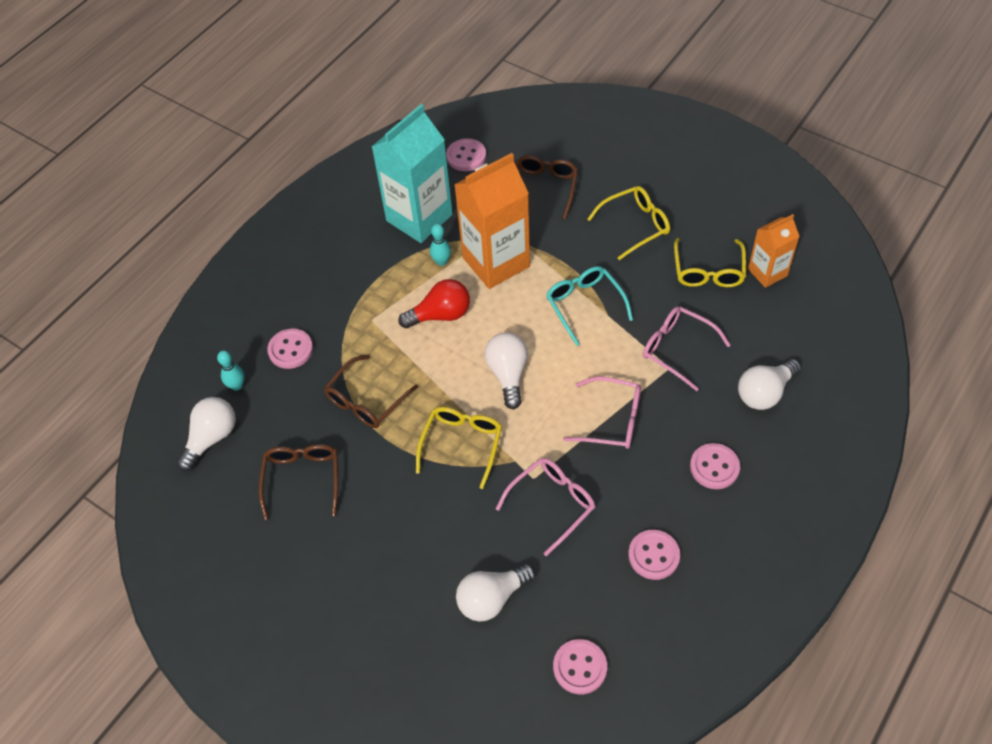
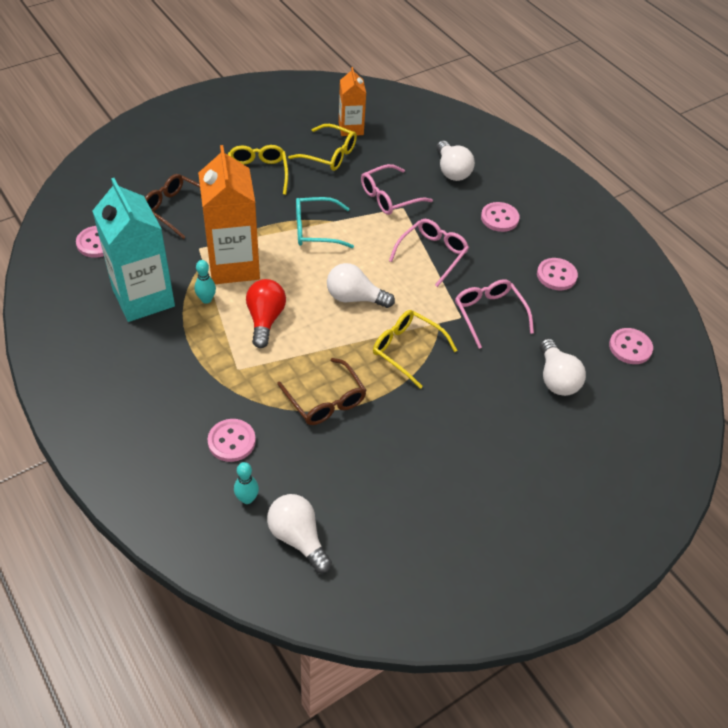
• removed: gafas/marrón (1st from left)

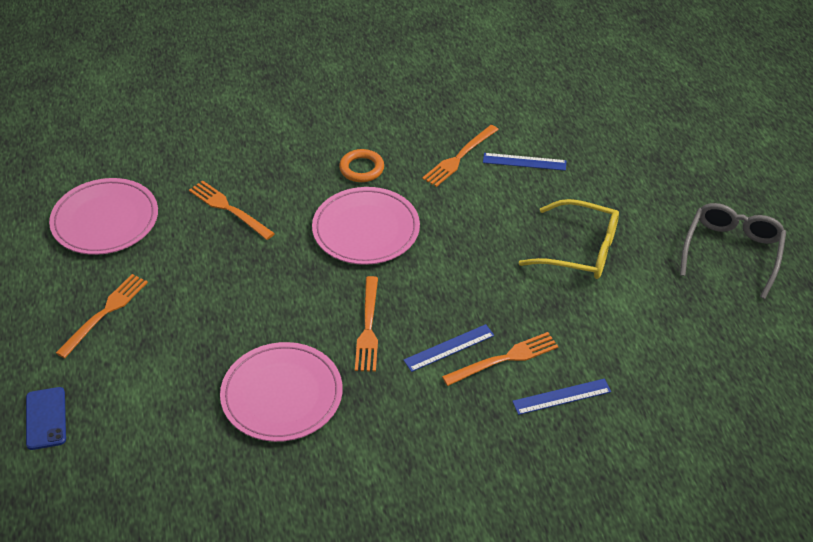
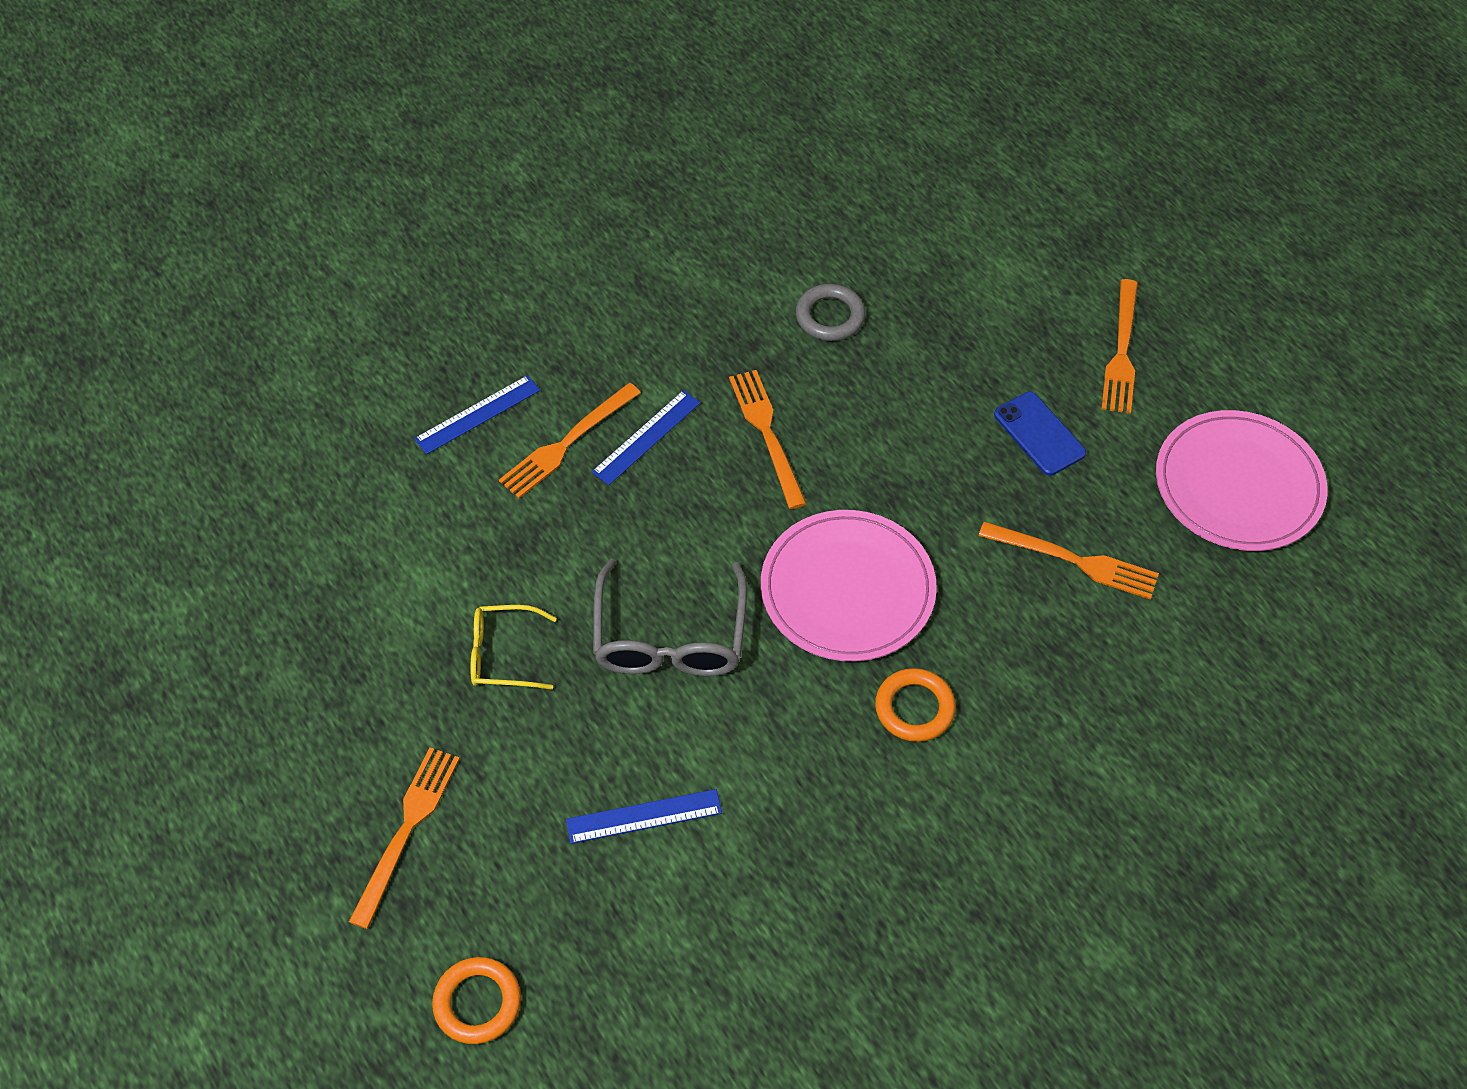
• added: anillo/naranja (1st from left)
• moved: móvil/azul
• moved: tenedor/naranja (4th from left in the first image) to tenedor/naranja (1st from left)
• moved: gafas/gris
• replaced: plato/rosa (2nd from left) to anillo/gris
• resized: gafas/amarillo x0.60

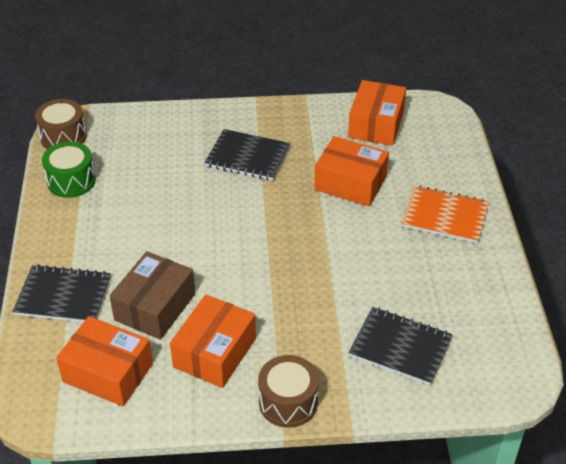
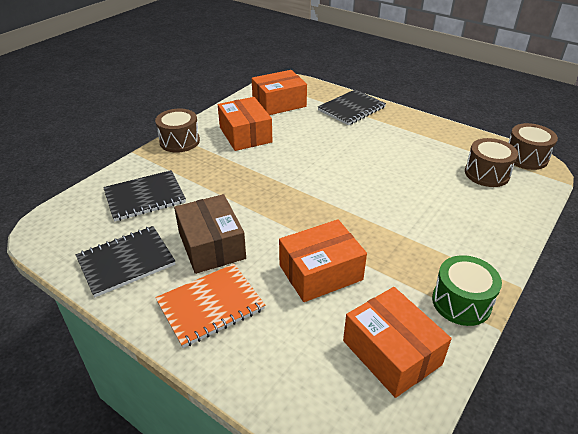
• added: tambor/marrón (2nd from left)
• moved: tambor/verde
• moved: caja/marrón
• moved: cuaderno/negro (2nd from left in the first image) to cuaderno/negro (1st from left)

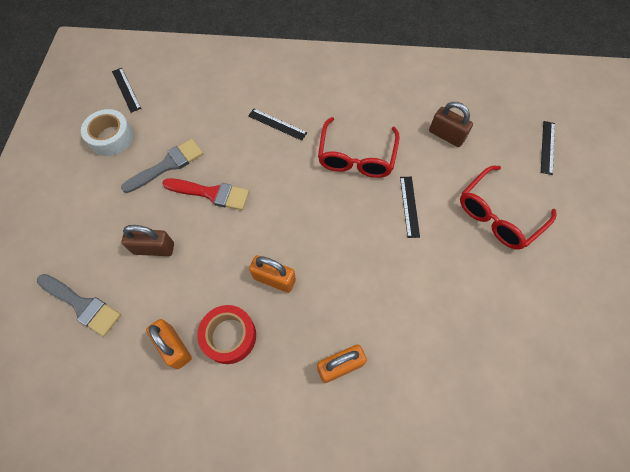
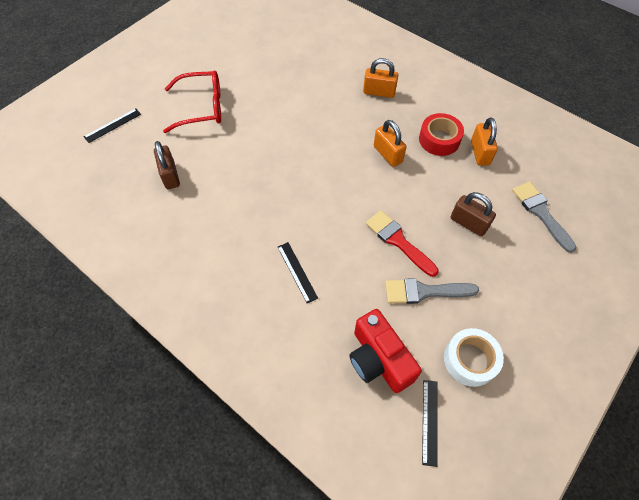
• removed: gafas/rojo (1st from left)
• removed: regla/negro (3rd from left)
• added: cámara/rojo

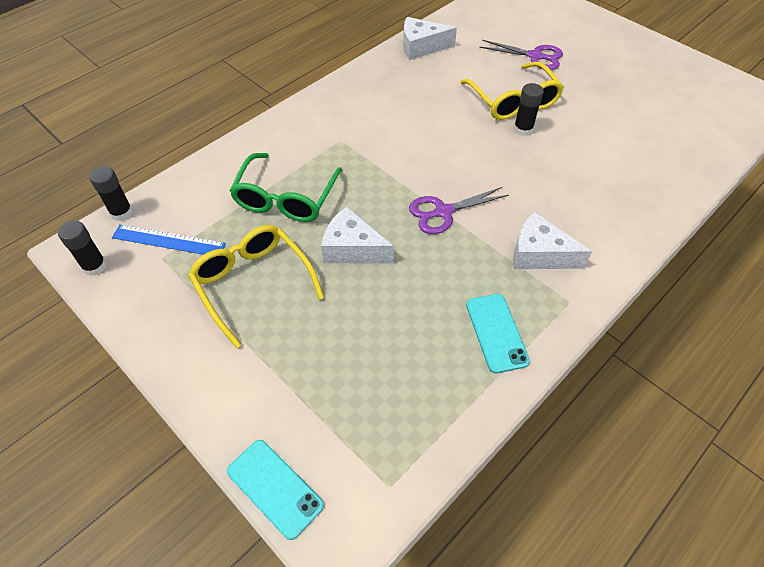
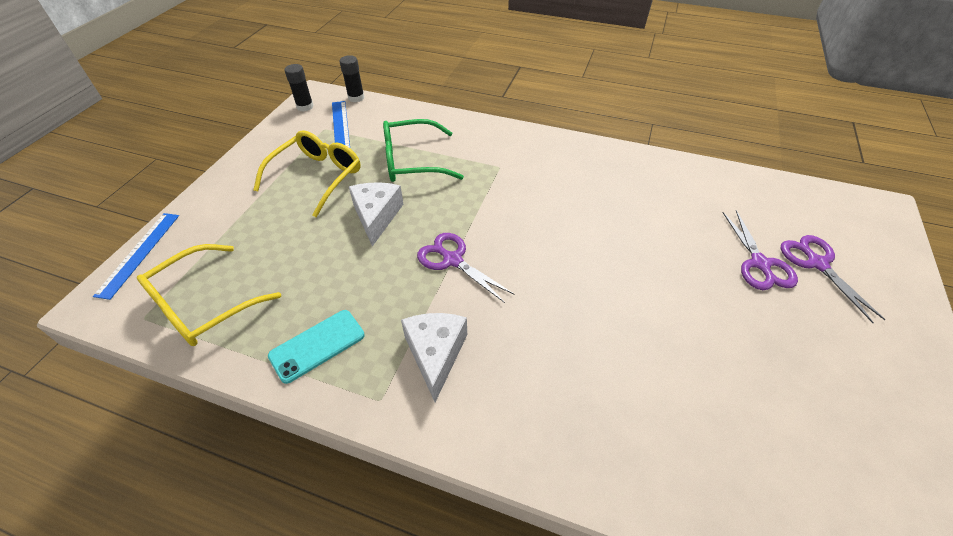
• removed: queso/blanco (2nd from left)
• removed: barra de pegamento/negro (3rd from left)
• added: tijeras/morado (3rd from left)
• moved: gafas/amarillo (2nd from left in the first image) to gafas/amarillo (1st from left)
• replaced: móvil/turquesa (1st from left) to regla/azul (1st from left)

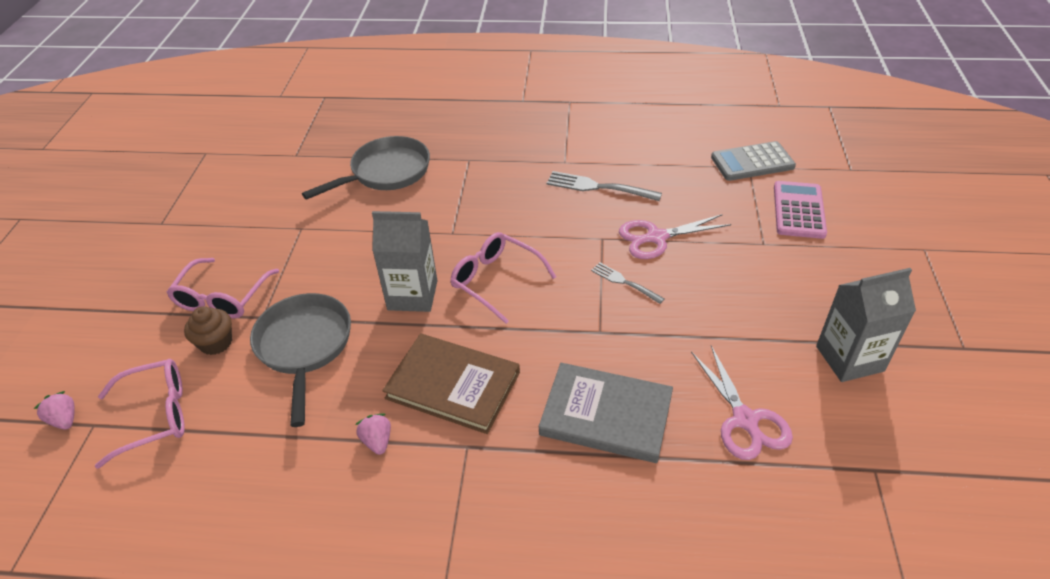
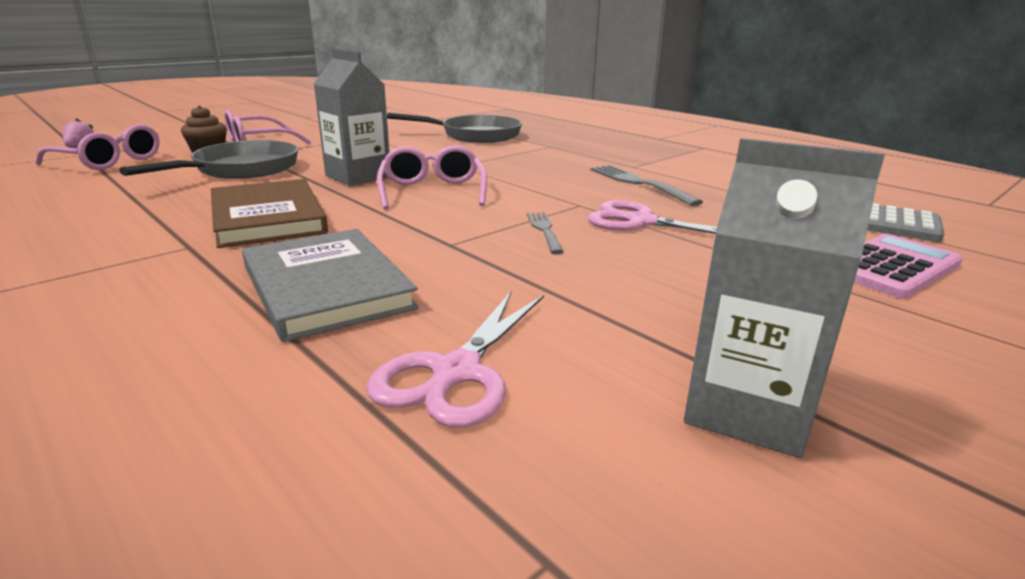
• removed: fresa/rosa (2nd from left)

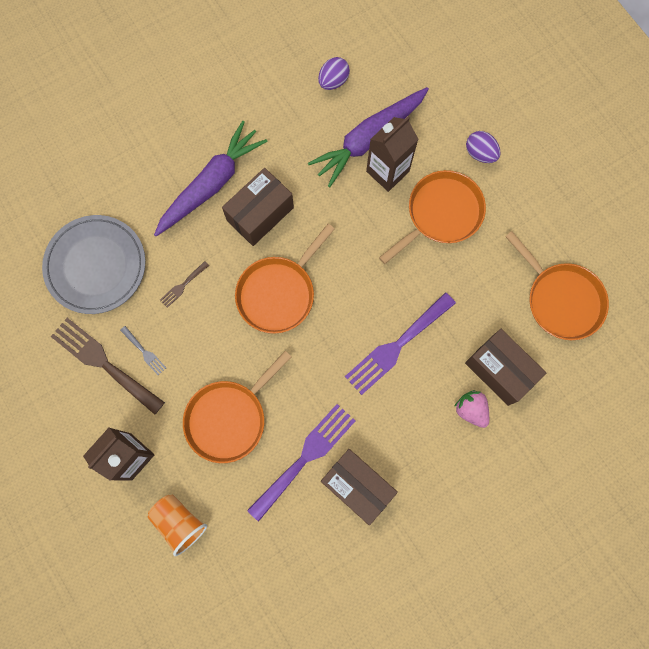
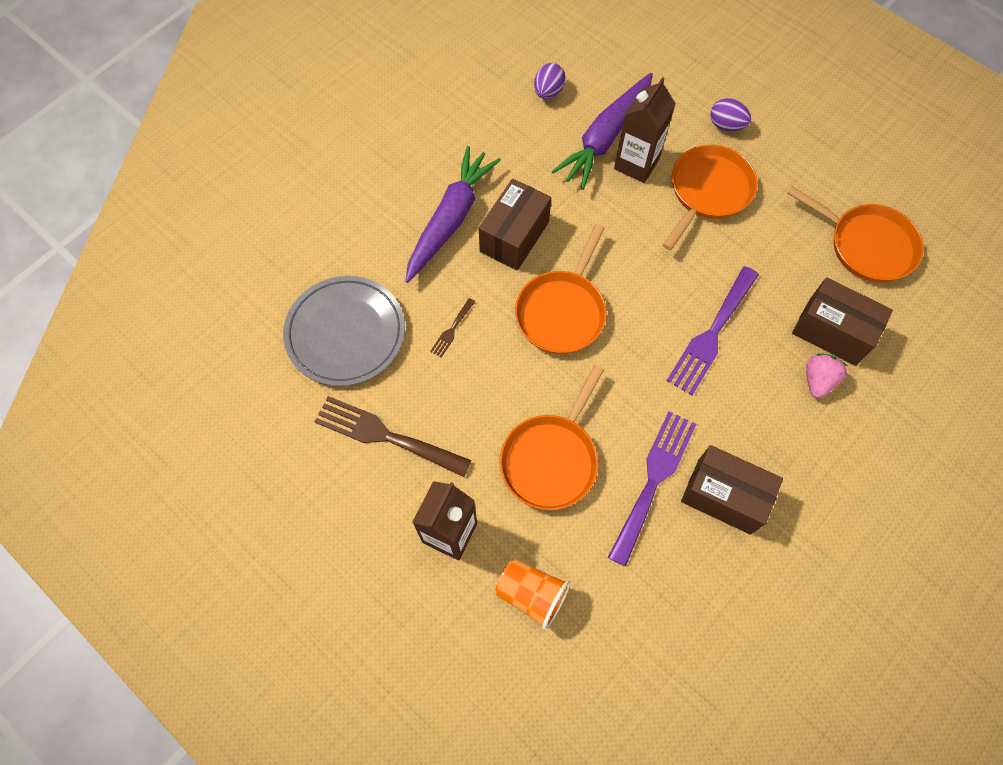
• removed: tenedor/gris
• turned: fresa/rosa 75 degrees clockwise

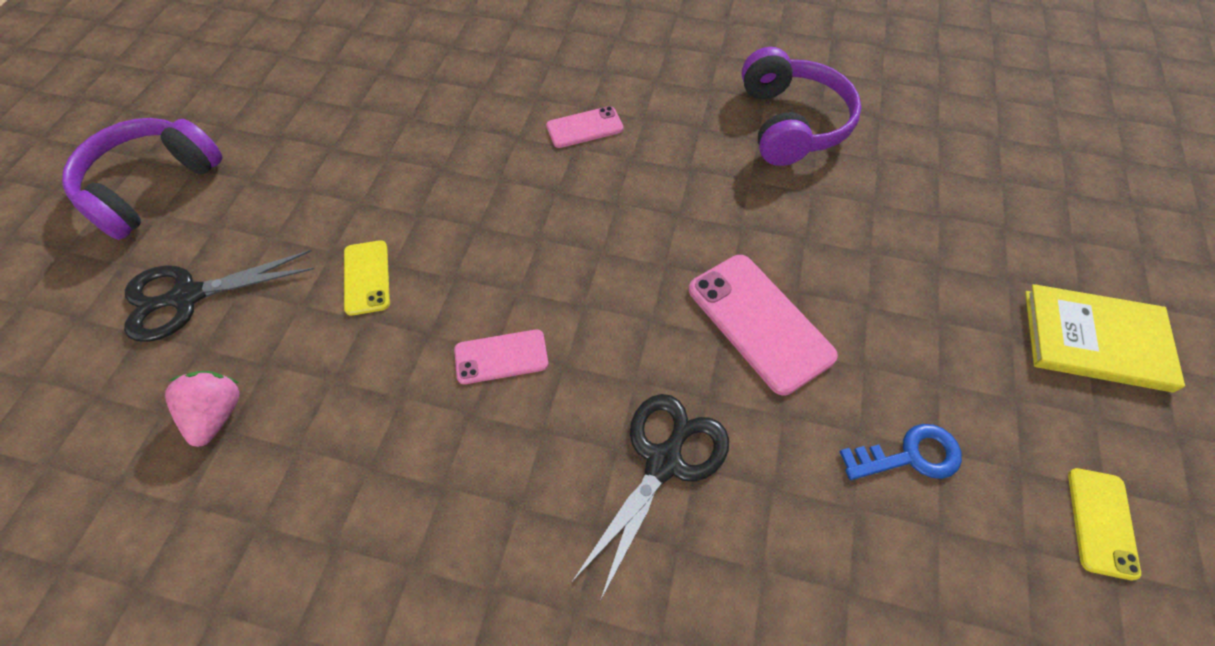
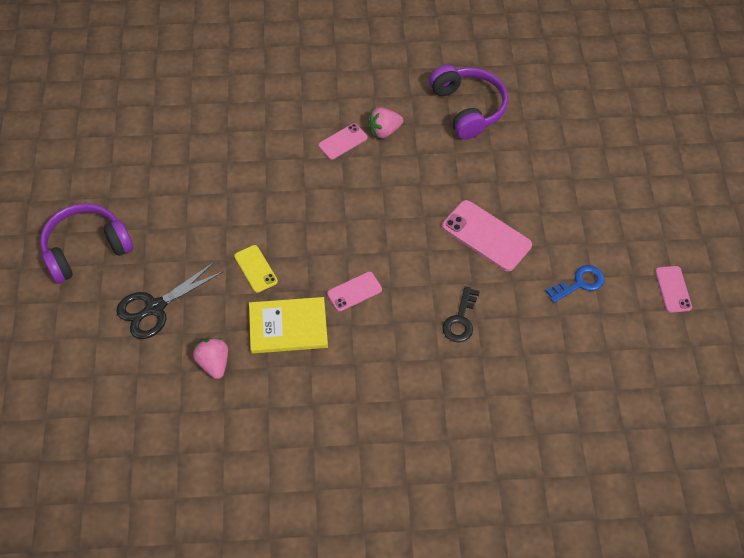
• added: fresa/rosa (2nd from left)
• moved: libro/amarillo
• replaced: tijeras/negro (2nd from left) to llave/negro
• recoloured: móvil/amarillo (2nd from left) to móvil/rosa (4th from left)
• turned: auriculares/morado (1st from left) 45 degrees clockwise

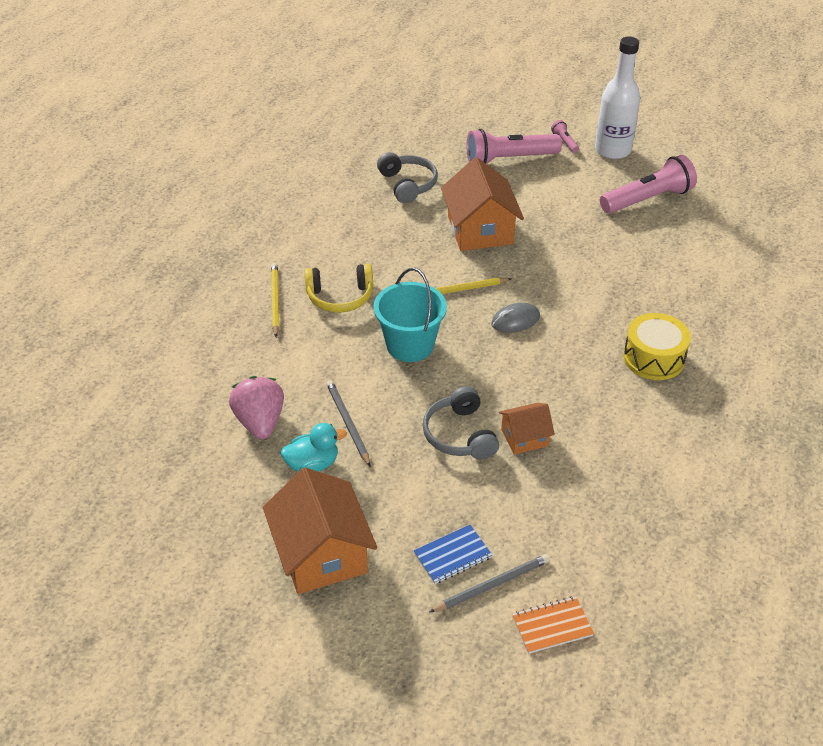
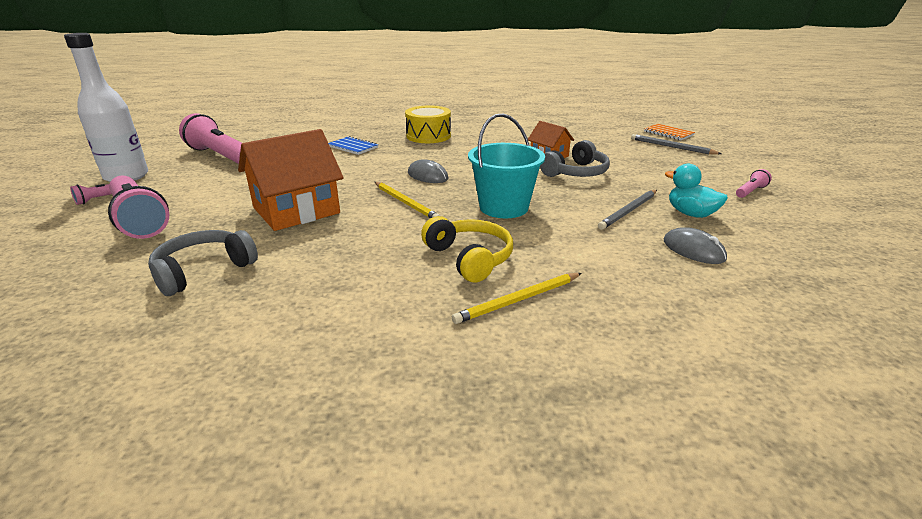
• moved: cuaderno/azul
• replaced: fresa/rosa to ratón/gris (2nd from left)
• replaced: casa/naranja (1st from left) to lámpara de mano/rosa (4th from left)

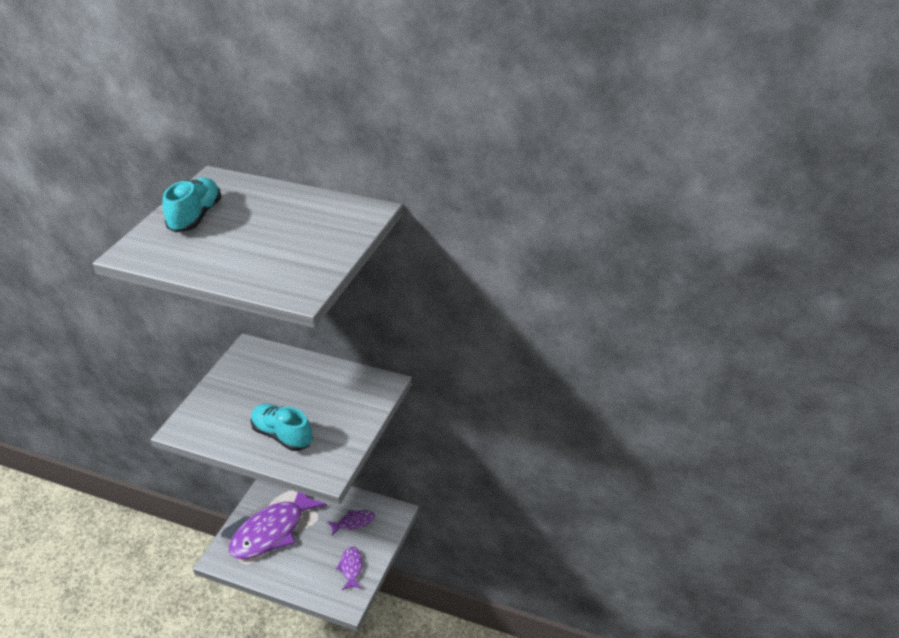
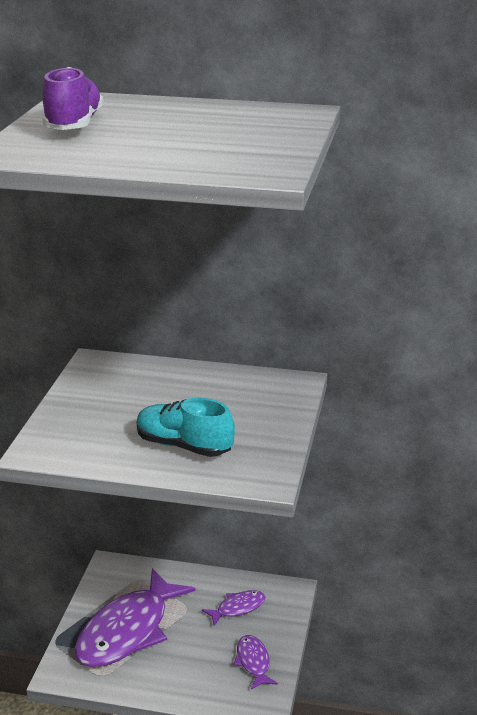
• recoloured: zapato/turquesa (1st from left) to zapato/morado

